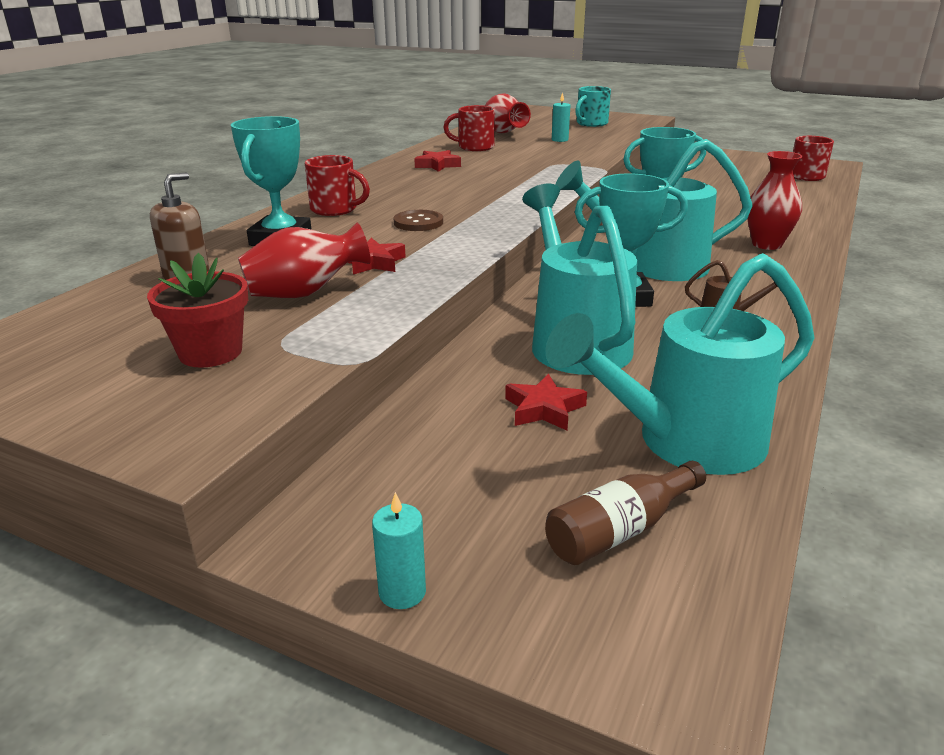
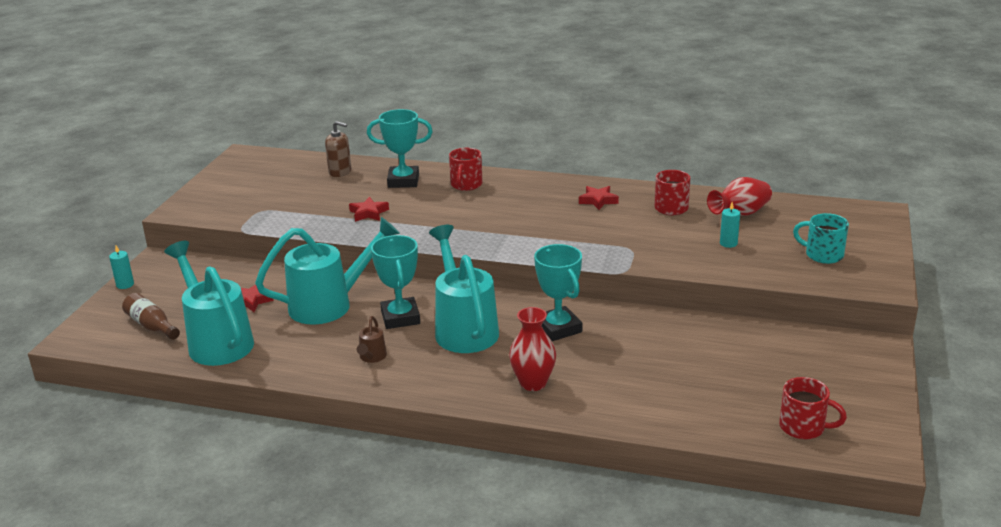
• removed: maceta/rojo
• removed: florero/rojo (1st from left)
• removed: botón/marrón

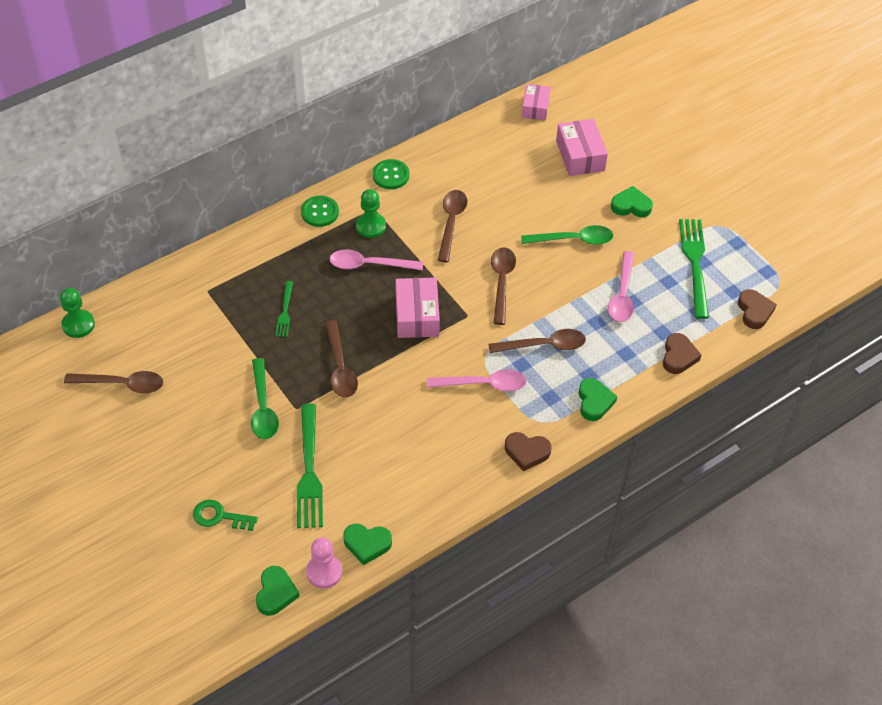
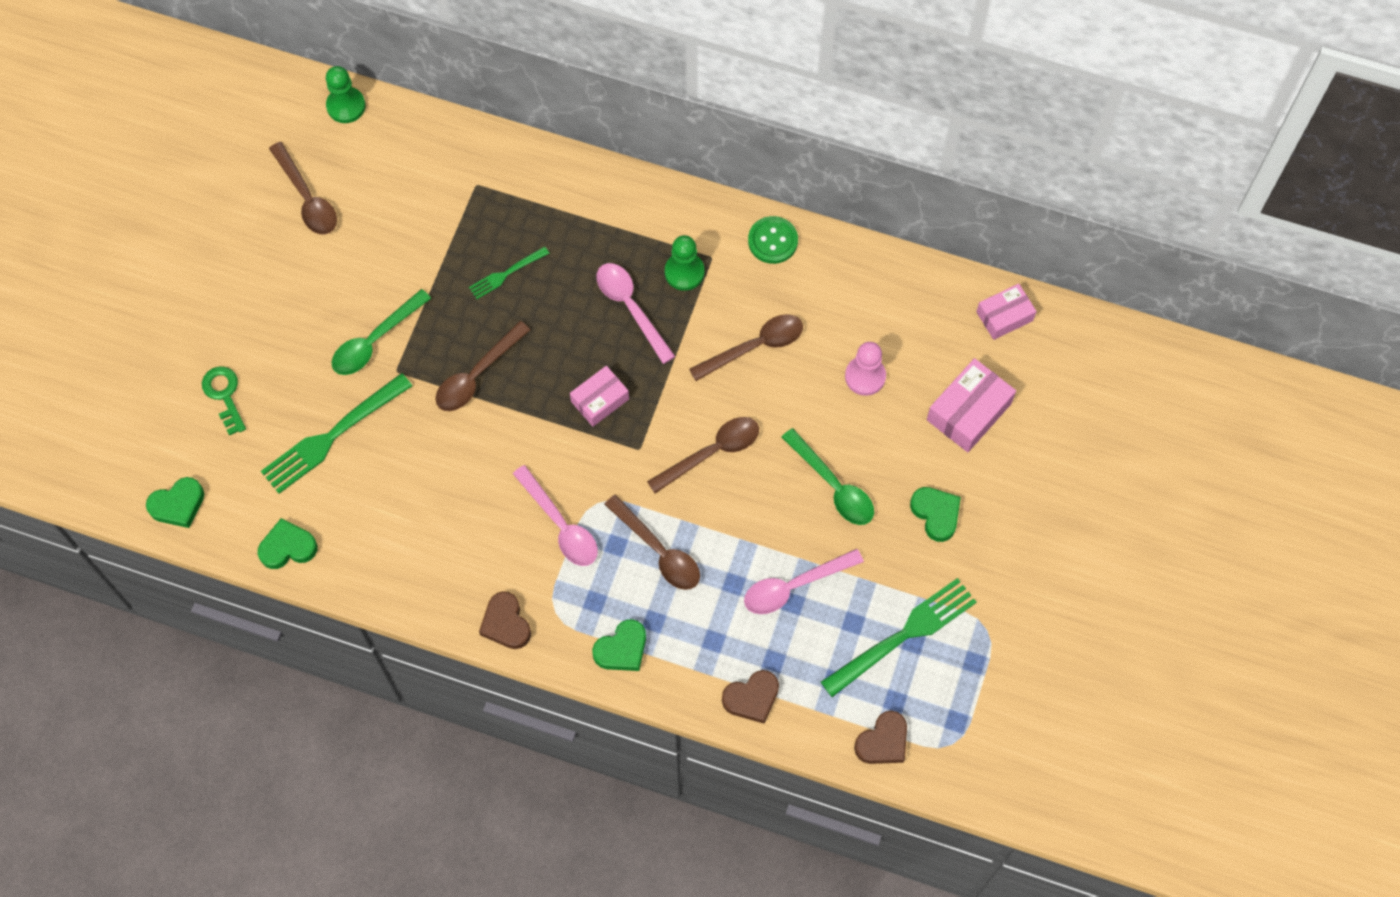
• removed: botón/verde (1st from left)
• moved: peón/rosa
• turned: corazón/verde (2nd from left) 105 degrees clockwise
• resized: caja/rosa (1st from left) x0.67

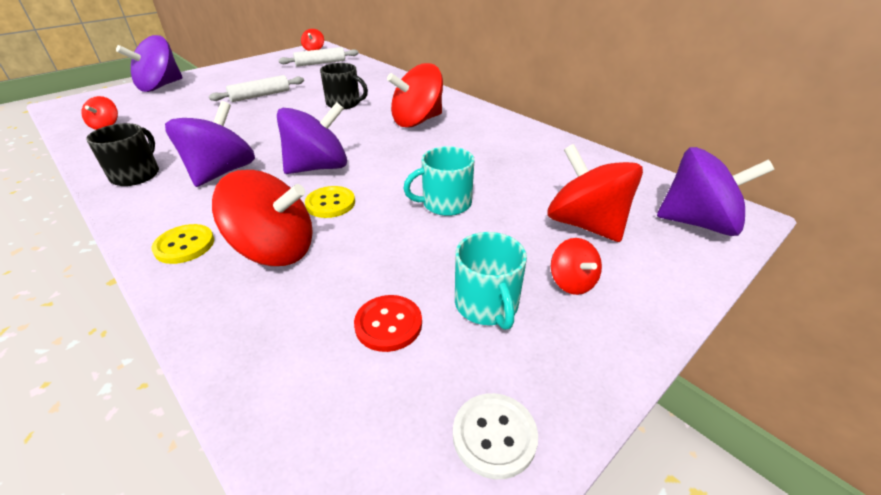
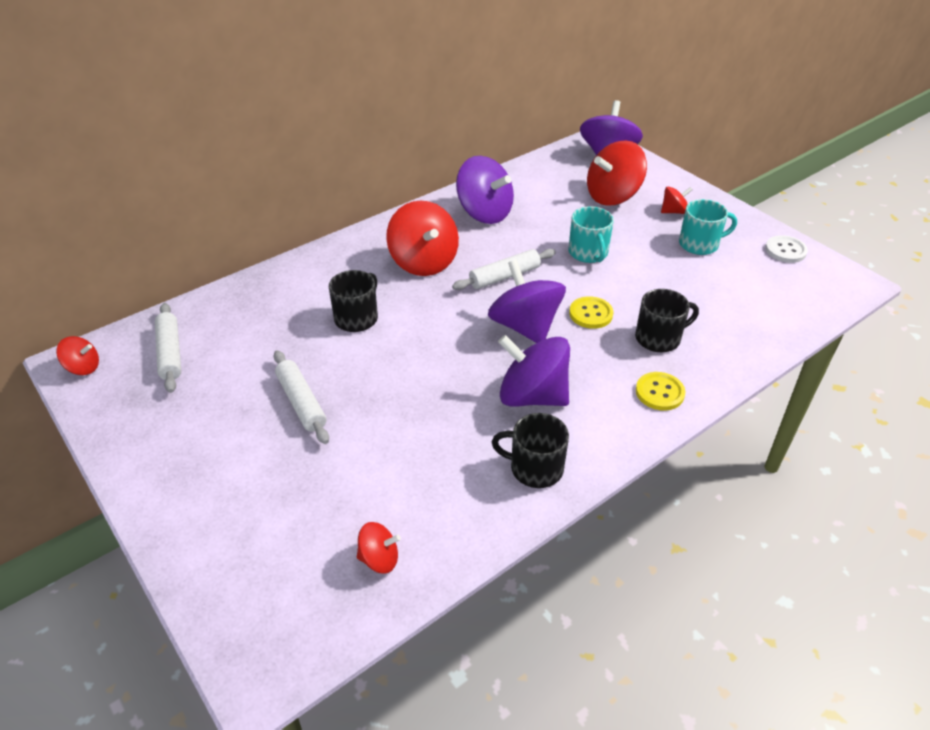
• removed: botón/rojo
• added: rodillo/blanco (3rd from left)
• moved: peonza/morado (1st from left)
• replaced: peonza/rojo (2nd from left) to taza/negro (3rd from left)

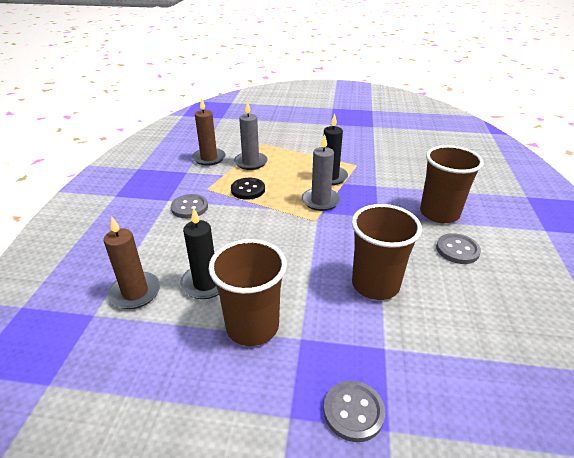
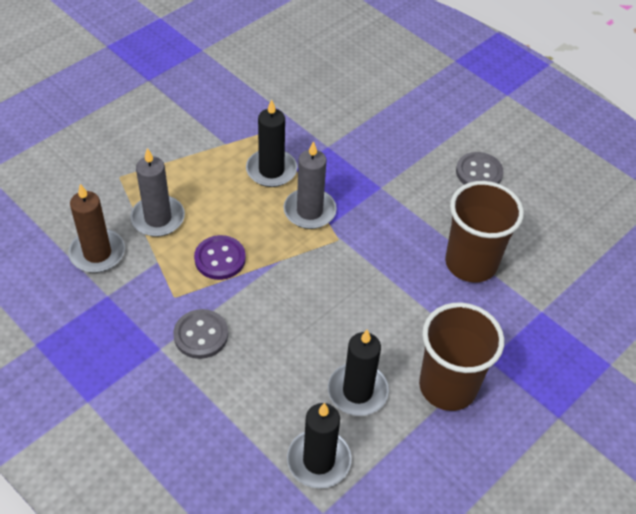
• removed: botón/gris (2nd from left)
• removed: vaso/marrón (3rd from left)
• recoloured: vela/marrón (1st from left) to vela/negro (2nd from left)
• recoloured: botón/negro to botón/morado

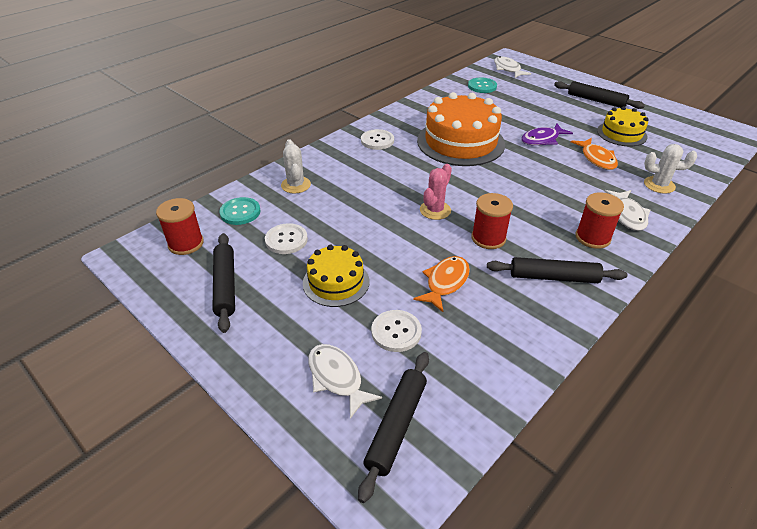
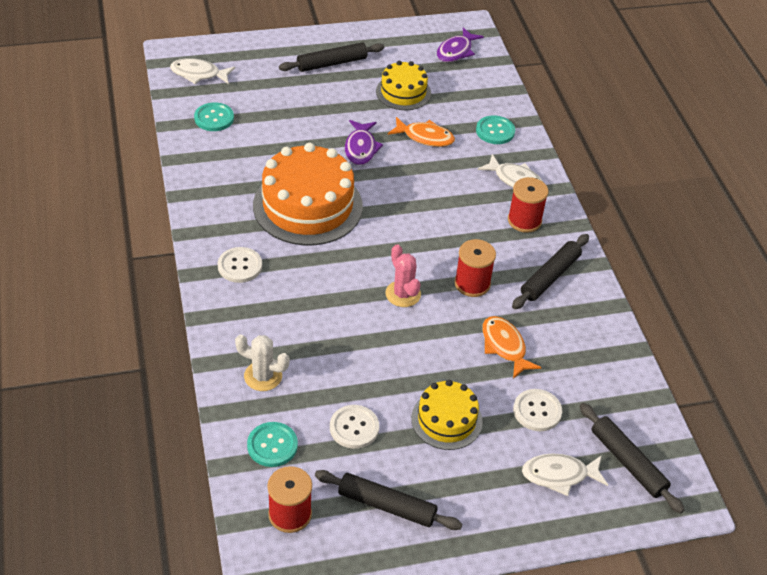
• added: pez/morado (2nd from left)
• replaced: cactus/blanco (2nd from left) to botón/turquesa (3rd from left)

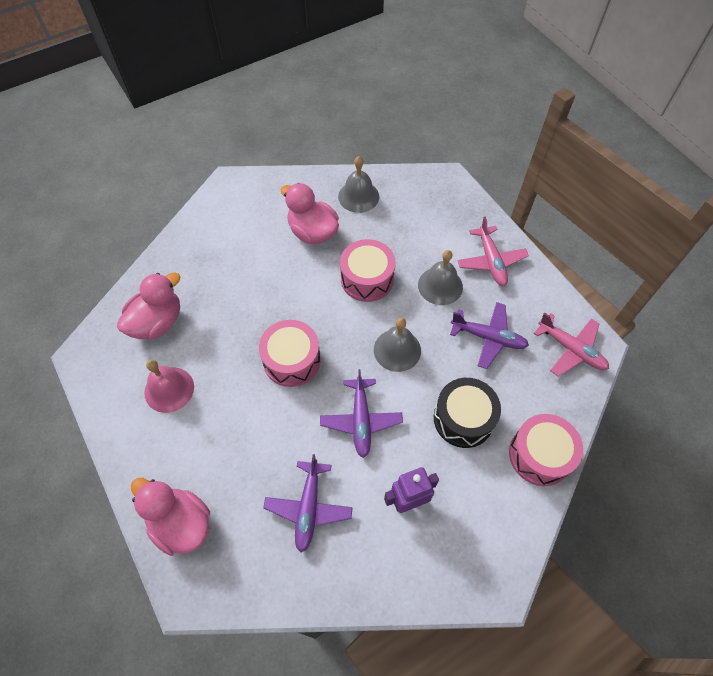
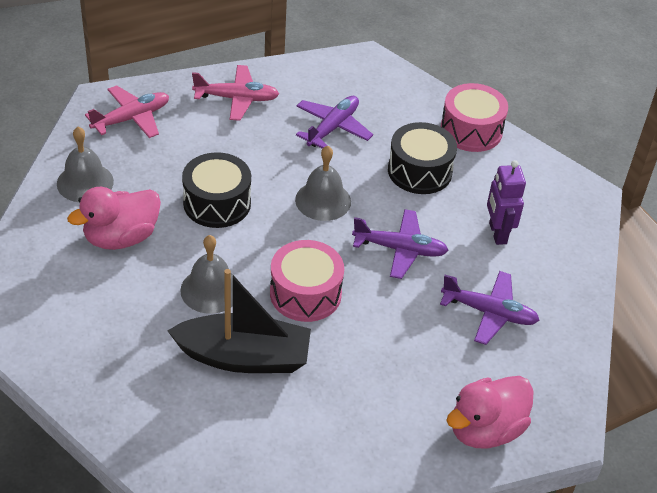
• removed: pato/rosa (1st from left)
• removed: campana/rosa
• added: barco/negro
• moved: campana/gris (3rd from left in the first image) to campana/gris (2nd from left)
• moved: avión/rosa (2nd from left in the first image) to avión/rosa (1st from left)
• recoloured: tambor/rosa (2nd from left) to tambor/negro (1st from left)

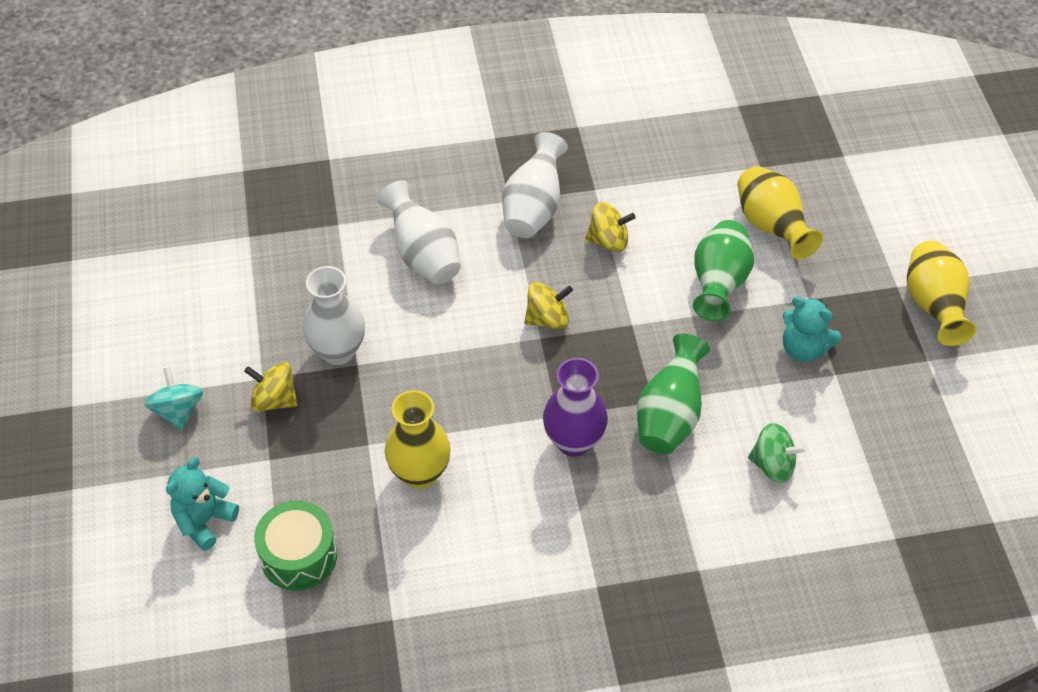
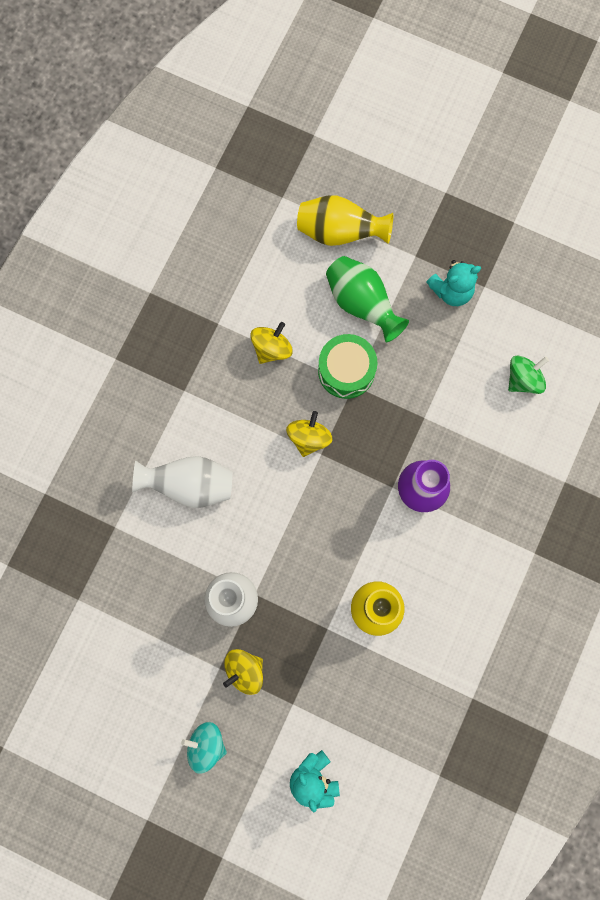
• removed: florero/blanco (3rd from left)
• removed: florero/verde (1st from left)
• removed: florero/amarillo (3rd from left)
• moved: tambor/verde

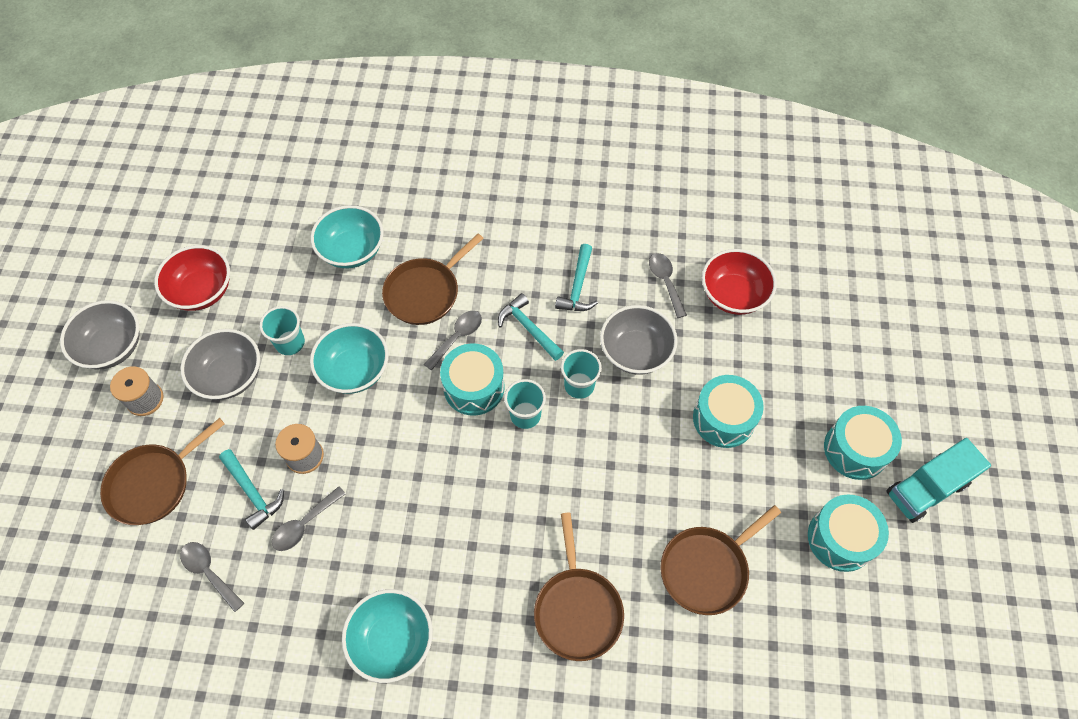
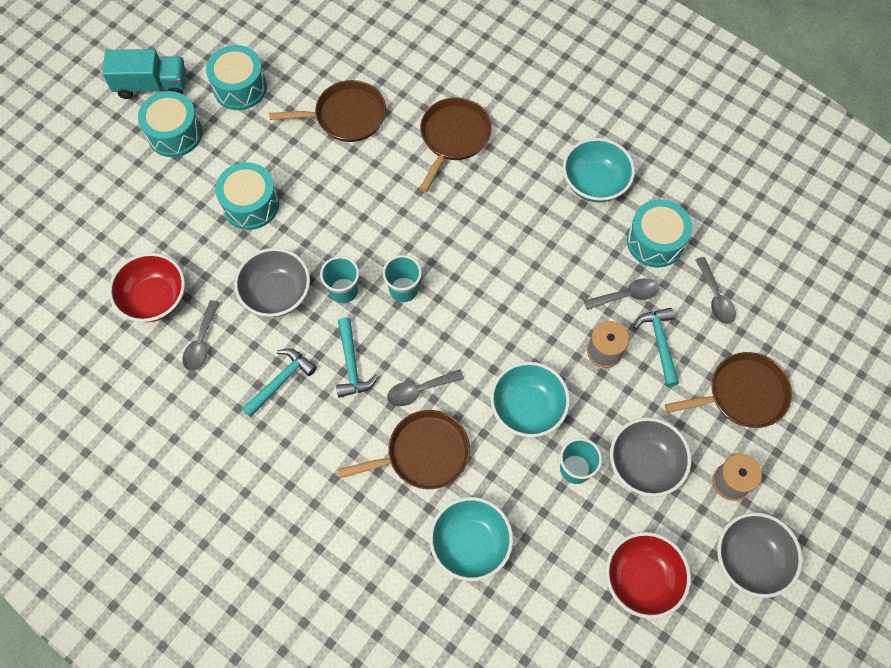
• moved: tambor/turquesa (1st from left in the first image) to tambor/turquesa (4th from left)

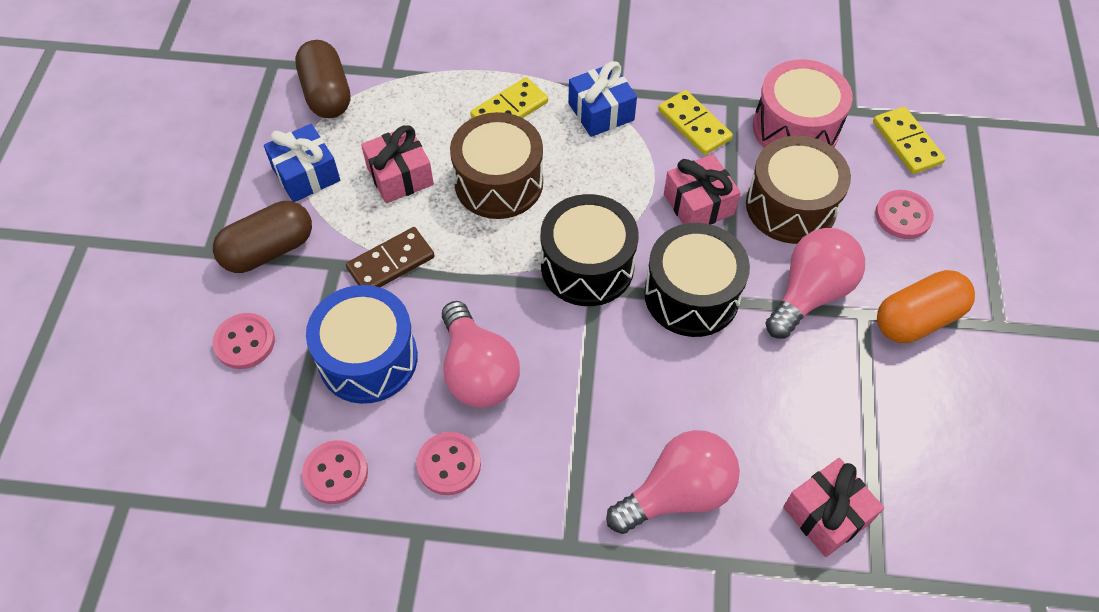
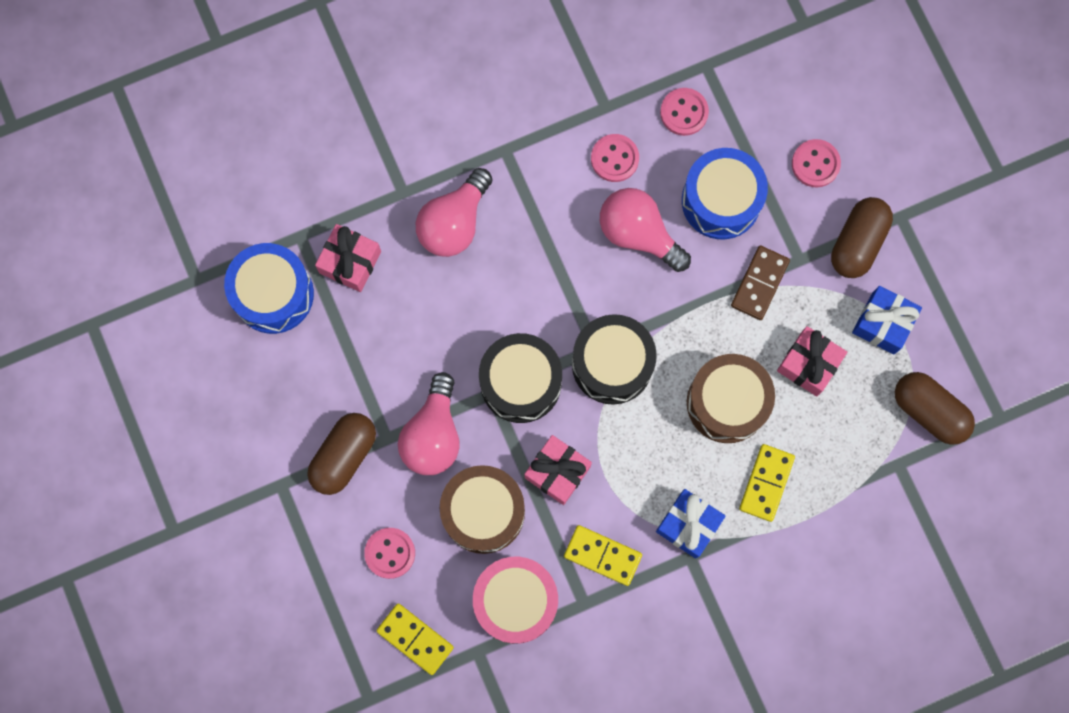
• added: tambor/azul (1st from left)
• recoloured: cápsula/naranja to cápsula/marrón (1st from left)

